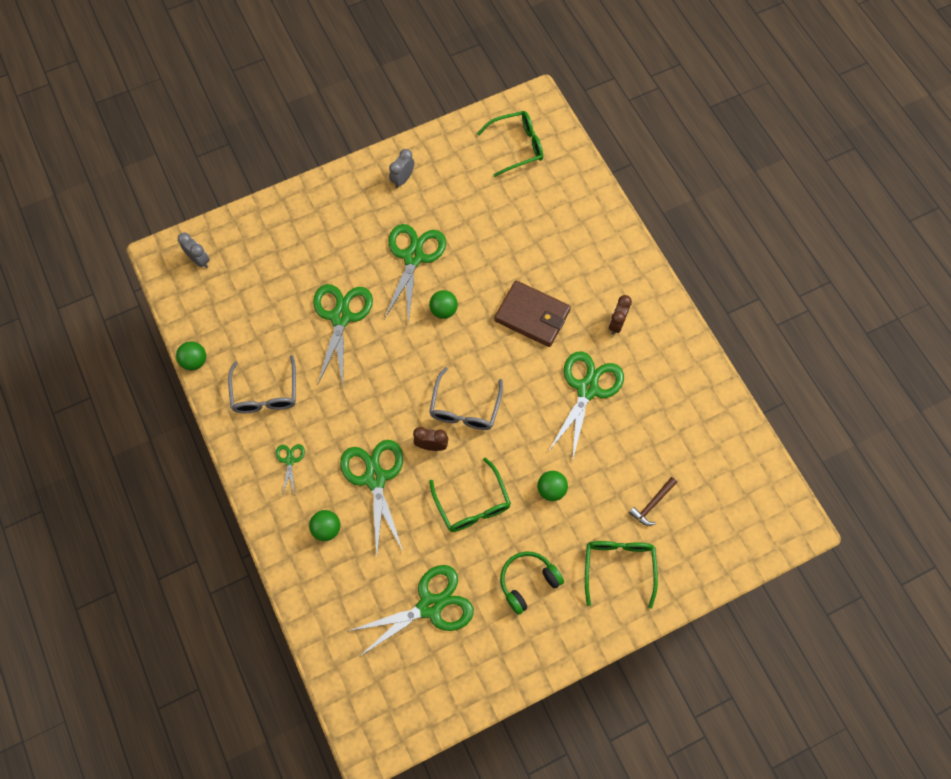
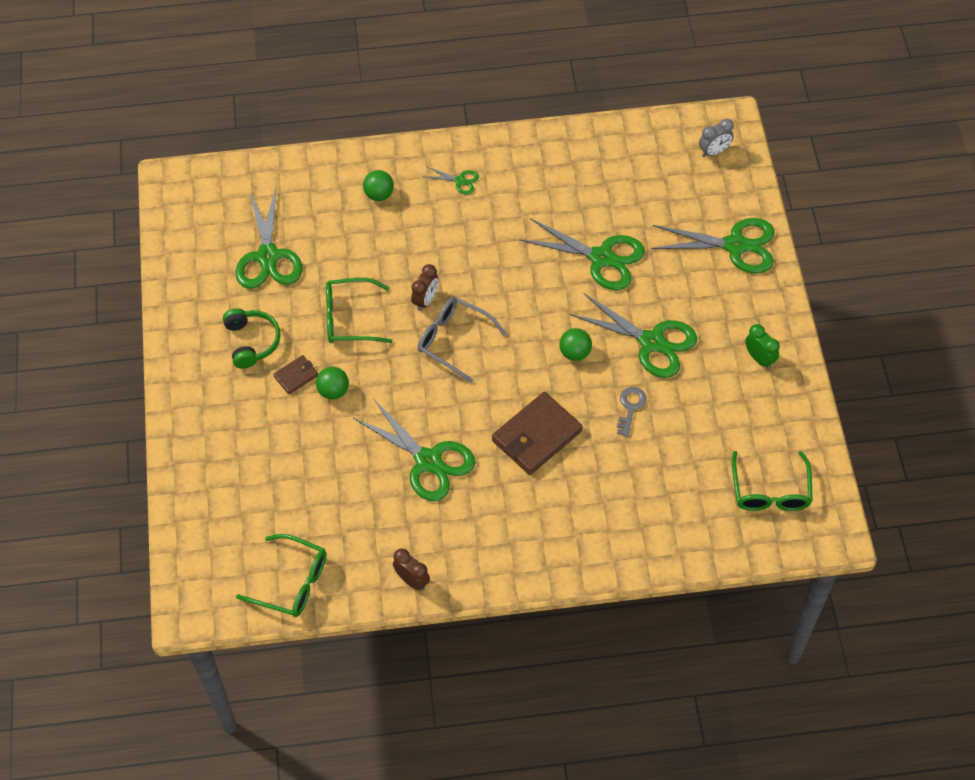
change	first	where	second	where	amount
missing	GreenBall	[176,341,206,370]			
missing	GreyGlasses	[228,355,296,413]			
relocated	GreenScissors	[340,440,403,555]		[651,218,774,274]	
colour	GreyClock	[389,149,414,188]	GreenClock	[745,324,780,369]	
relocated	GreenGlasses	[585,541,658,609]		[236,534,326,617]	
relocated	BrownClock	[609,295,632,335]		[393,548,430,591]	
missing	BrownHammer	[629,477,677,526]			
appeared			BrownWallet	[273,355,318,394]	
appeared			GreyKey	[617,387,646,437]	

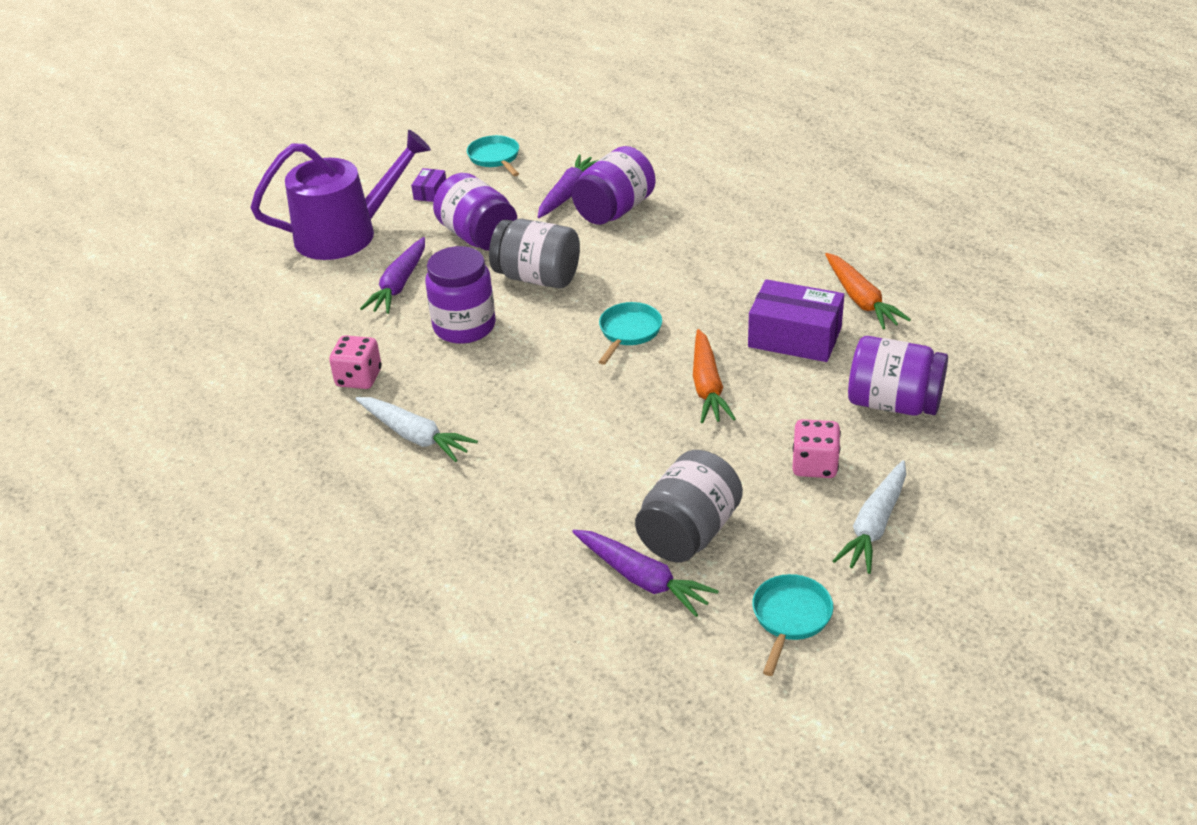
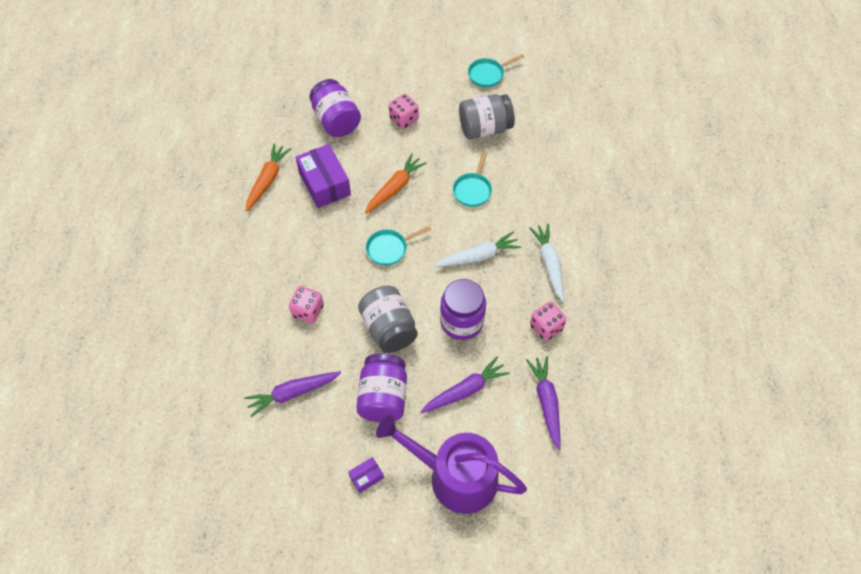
change	first	where	second	where	amount
relocated	TurquoisePan	[467,135,519,176]		[453,151,492,207]	
missing	PurpleJar	[572,146,656,225]			
relocated	PurpleCarrot	[572,530,719,617]		[526,356,561,450]	
relocated	WhiteCarrot	[833,460,906,574]		[434,231,521,267]	
appeared			PinkDice	[289,286,324,324]	

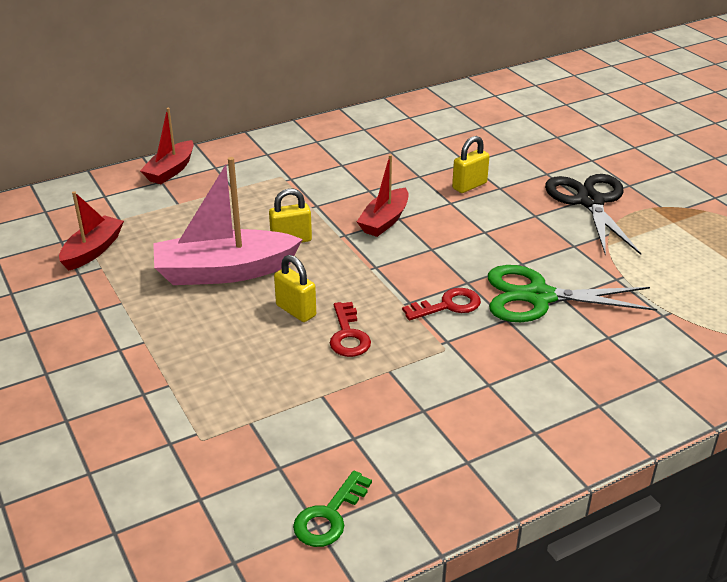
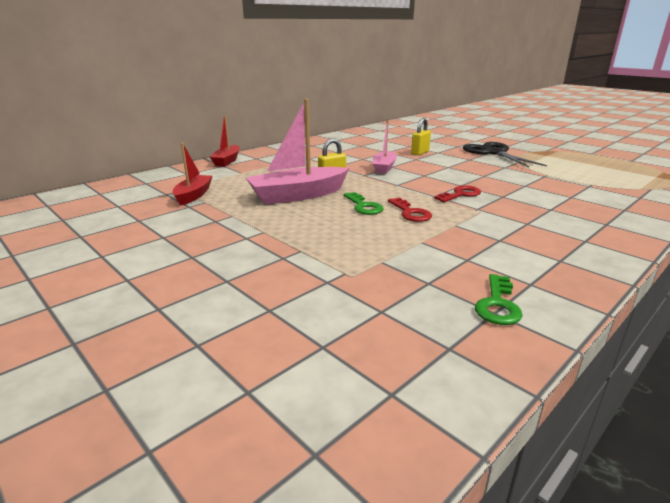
change	first	where	second	where	amount
exchanged	YellowPadlock	[274,255,316,322]	GreenKey	[343,192,384,215]	
colour	RedBoat	[357,154,409,237]	PinkBoat	[373,120,397,174]	
missing	GreenScissors	[488,265,657,322]			

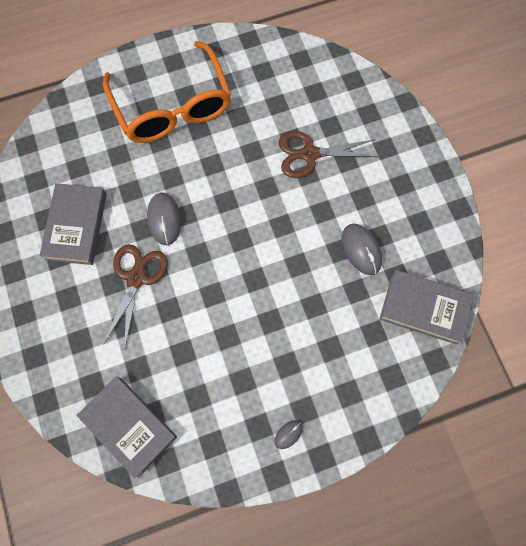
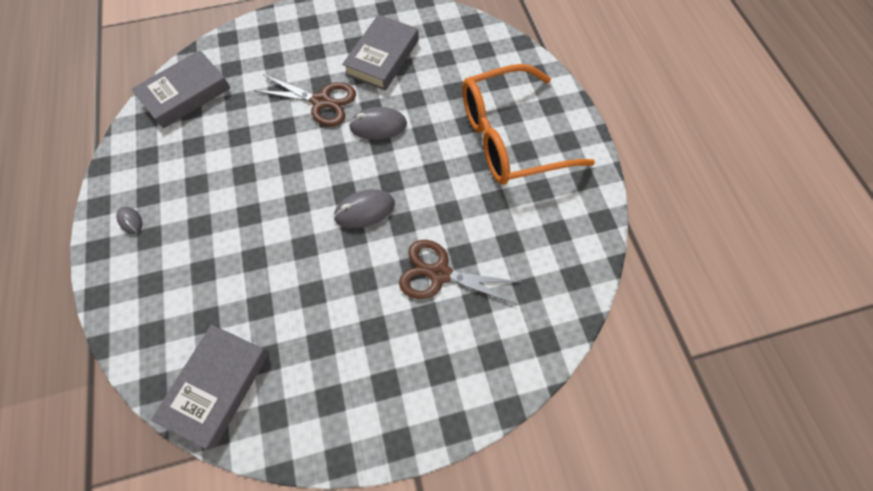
change	first	where	second	where	amount
spun	GreyBook	[40,183,107,265]		[342,14,419,91]	75 degrees counterclockwise
spun	BrownScissors	[278,131,379,178]		[399,240,522,305]	75 degrees counterclockwise
relocated	GreyMouse	[342,223,382,275]		[334,189,395,228]	

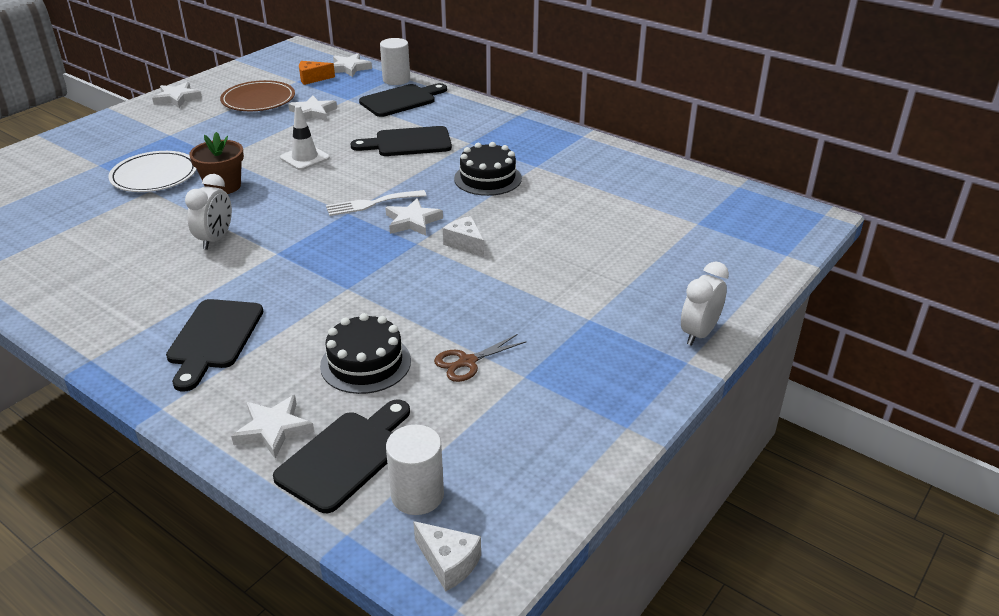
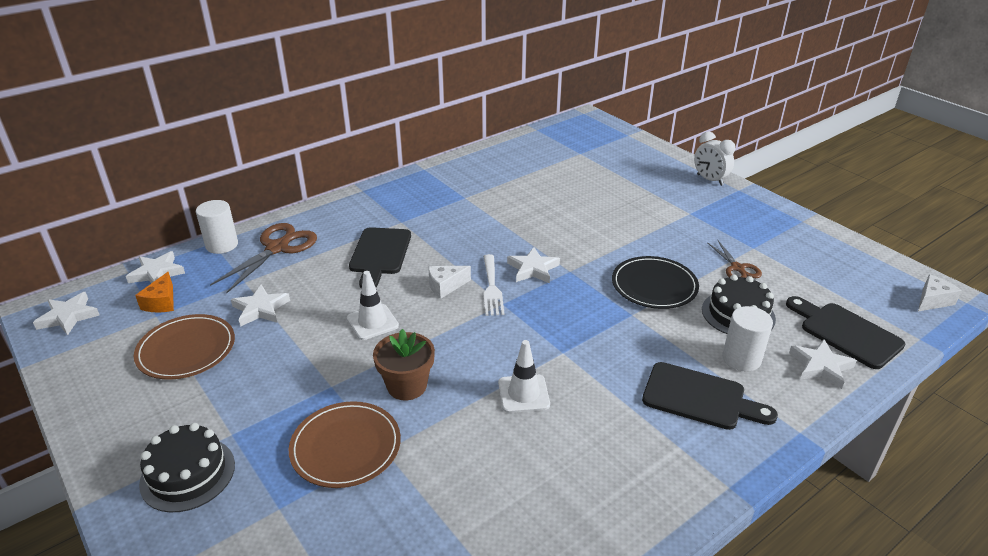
change	first	where	second	where	amount
colour	WhitePlate	[108,151,197,192]	BrownPlate	[289,401,401,488]	
relocated	WhiteStar	[152,82,202,108]		[33,292,100,335]	
exchanged	WhiteClock	[185,174,232,250]	WhiteTrafficCone	[498,340,550,413]	
exchanged	BlackCuttingBoard	[359,83,447,117]	BrownScissors	[210,223,317,294]	
relocated	WhiteCylinder	[386,425,444,515]		[722,306,773,372]	
relocated	WhiteCheese	[443,216,484,257]		[428,266,471,299]	
relocated	BlackCake	[454,142,522,196]		[139,423,235,512]	
appeared			BlackPlate	[612,256,699,309]	

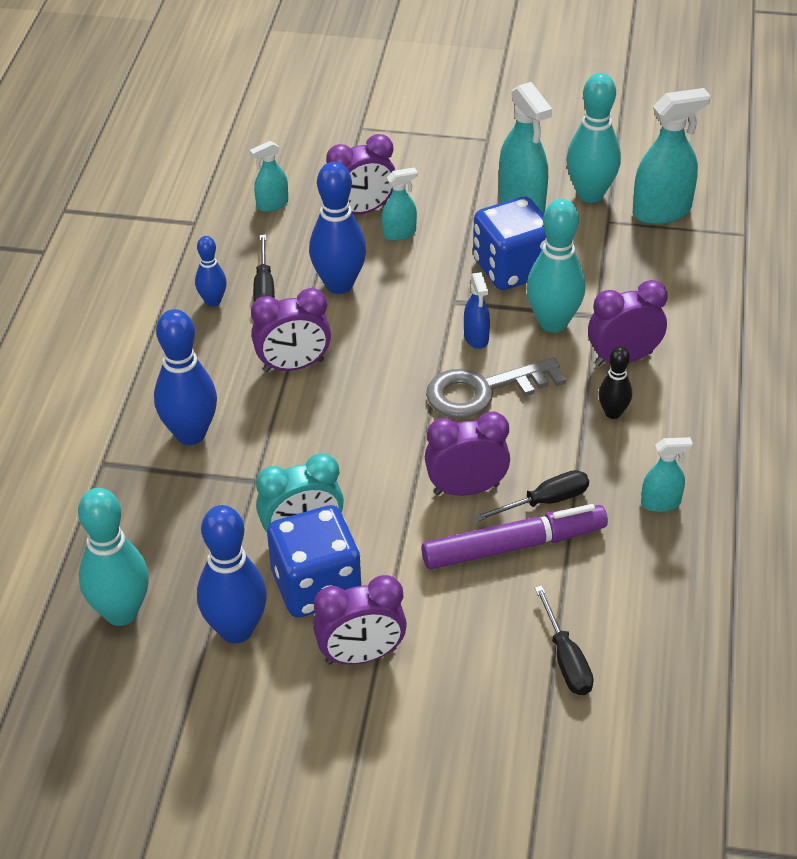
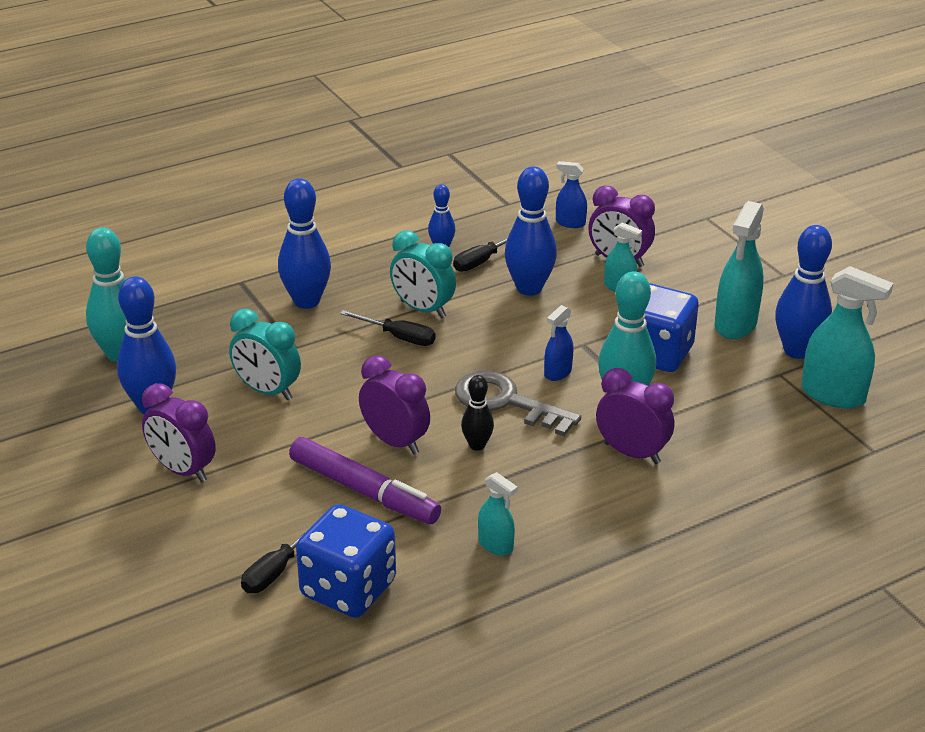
change	first	where	second	where	amount
colour	TurquoiseSprayBottle	[250,141,288,212]	BlueSprayBottle	[556,161,587,228]	
colour	PurpleClock	[251,288,331,372]	TurquoiseClock	[390,230,456,318]	
relocated	BlueDice	[267,505,362,617]		[296,504,396,618]	
relocated	BlackScrewdriver	[474,470,589,522]		[340,310,436,346]	
colour	TurquoiseBowlingPin	[566,73,621,203]	BlueBowlingPin	[775,225,832,359]	
relocated	BlackBowlingPin	[598,347,632,419]		[461,375,494,451]	

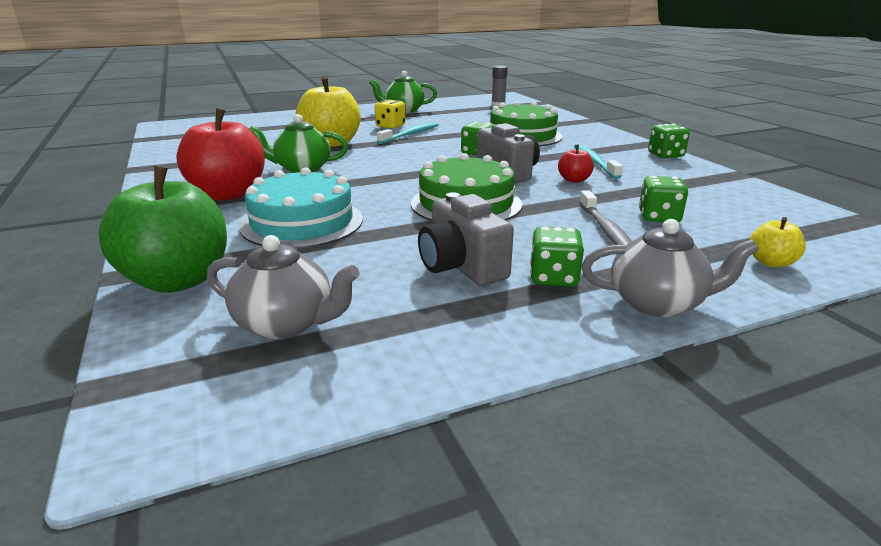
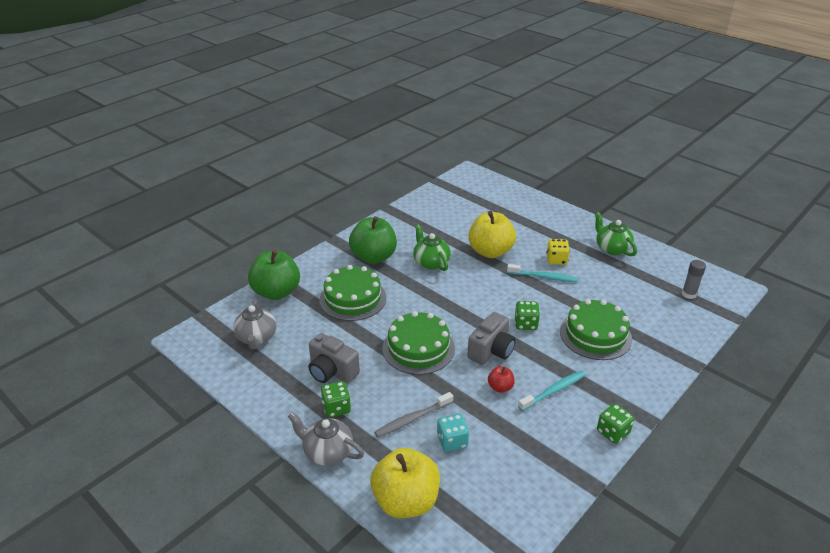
change	first	where	second	where	amount
colour	RedApple	[176,108,265,201]	GreenApple	[349,216,397,264]	
colour	TurquoiseCake	[239,168,363,249]	GreenCake	[319,265,386,321]	
spun	GreyCamera	[418,192,514,286]		[309,333,360,383]	90 degrees counterclockwise
spun	GreyTeapot	[581,219,759,317]		[288,412,364,466]	135 degrees clockwise
colour	GreenDice	[639,176,688,222]	TurquoiseDice	[437,414,469,452]	
size	YellowApple	[750,217,806,267]		[370,448,440,518]	x2.19

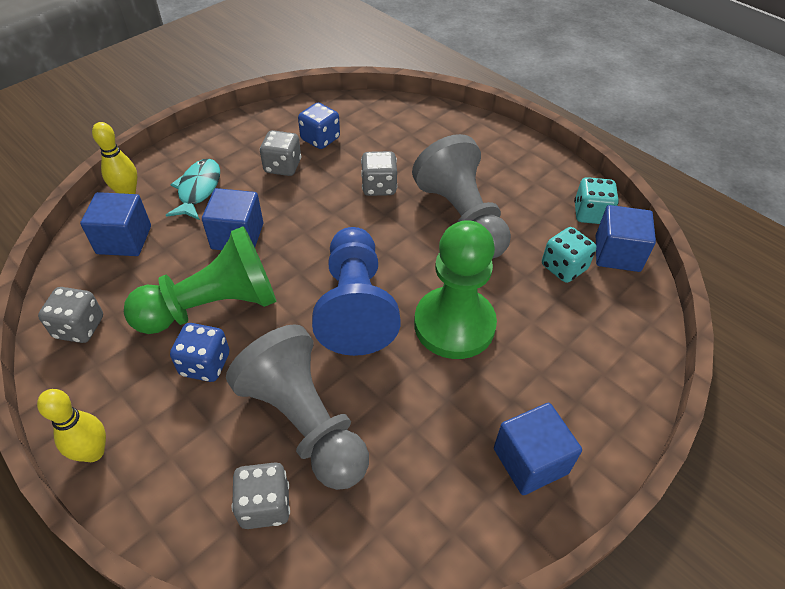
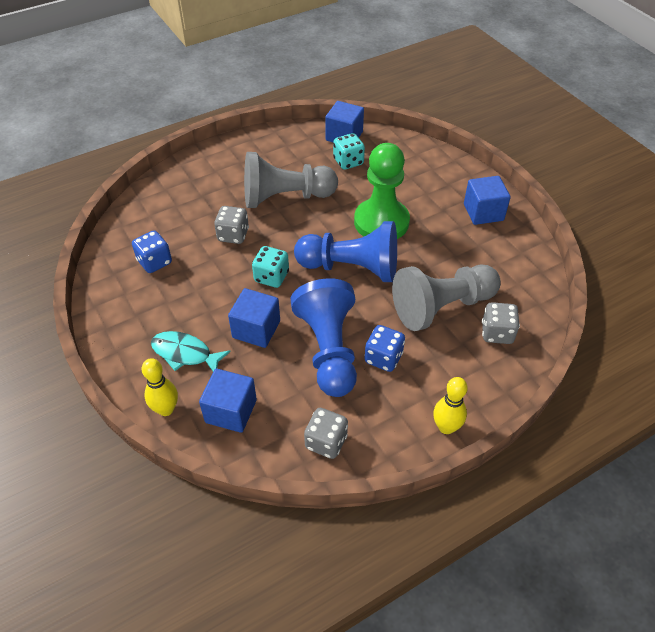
change	first	where	second	where	amount
colour	GreenPawn	[124,226,277,334]	BluePawn	[291,278,357,397]	
missing	GreyDice	[260,130,301,176]			
relocated	TurquoiseDice	[574,177,619,224]		[252,246,289,288]	

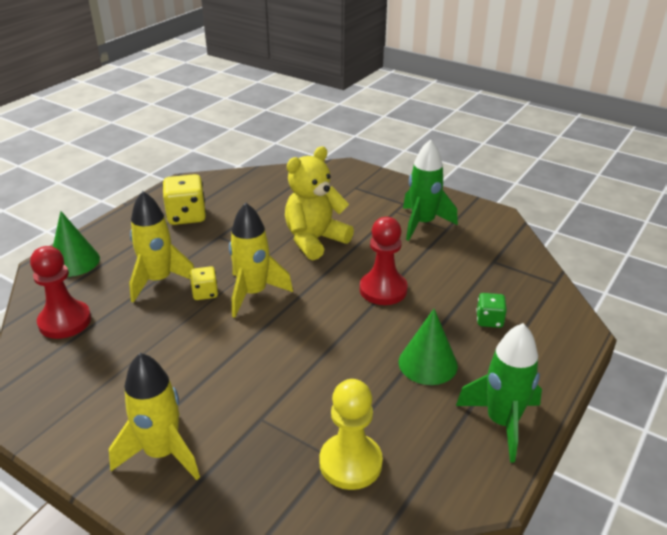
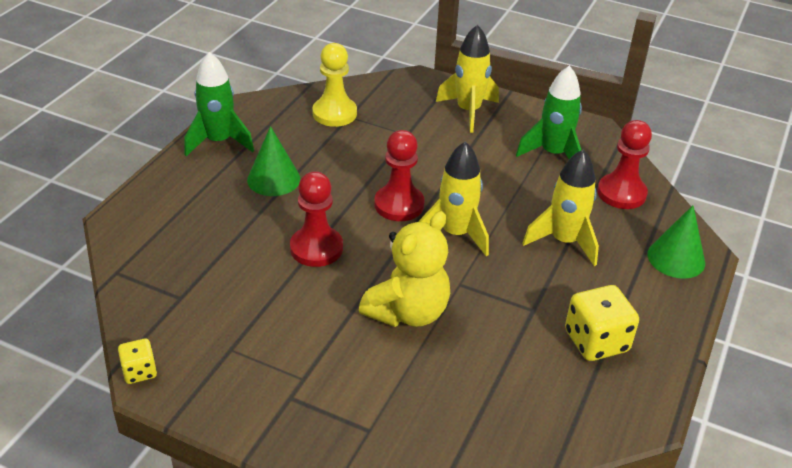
change	first	where	second	where	amount
relocated	YellowDice	[190,266,218,300]		[118,338,157,384]	
relocated	GreenRocket	[403,139,458,241]		[516,65,582,159]	
missing	GreenDice	[476,293,507,328]			
appeared			RedPawn	[374,130,425,221]	

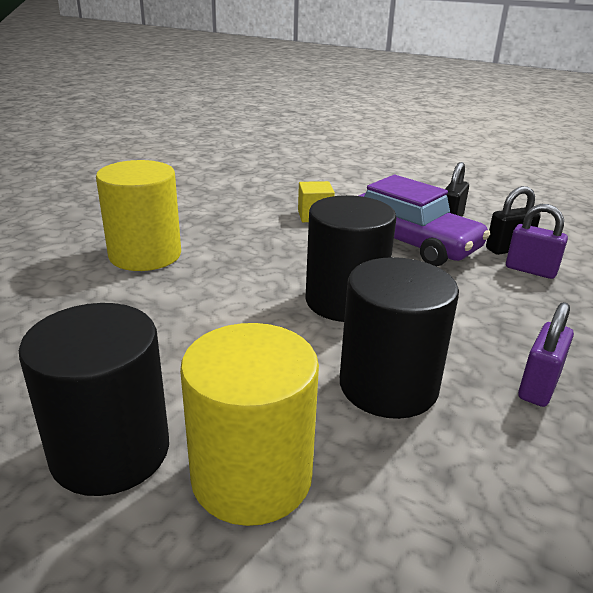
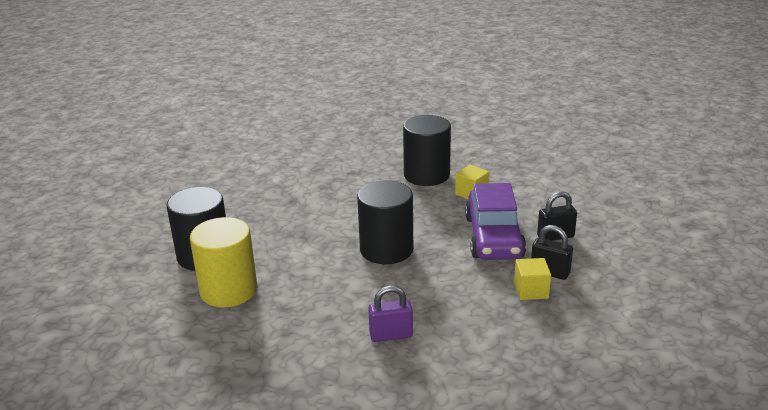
change	first	where	second	where	amount
missing	YellowCylinder	[96,160,181,271]			
relocated	BlackCylinder	[340,257,459,419]		[403,115,451,186]	
exchanged	PurplePadlock	[506,204,568,279]	YellowCube	[514,258,551,300]	

